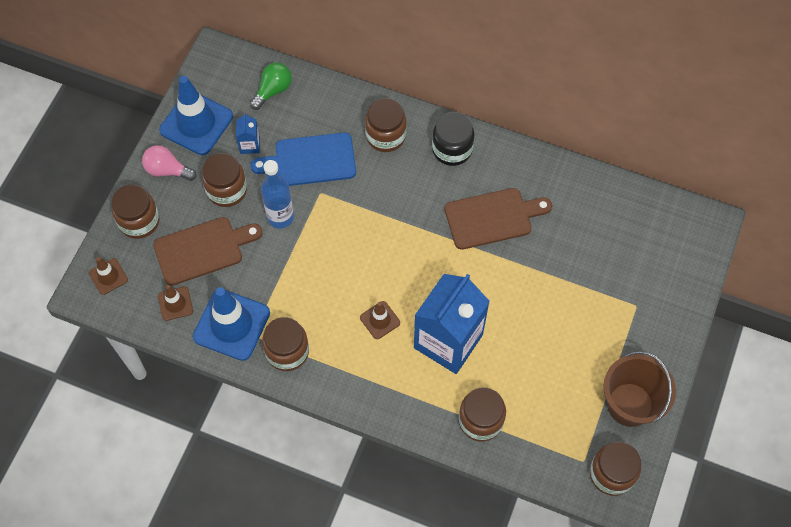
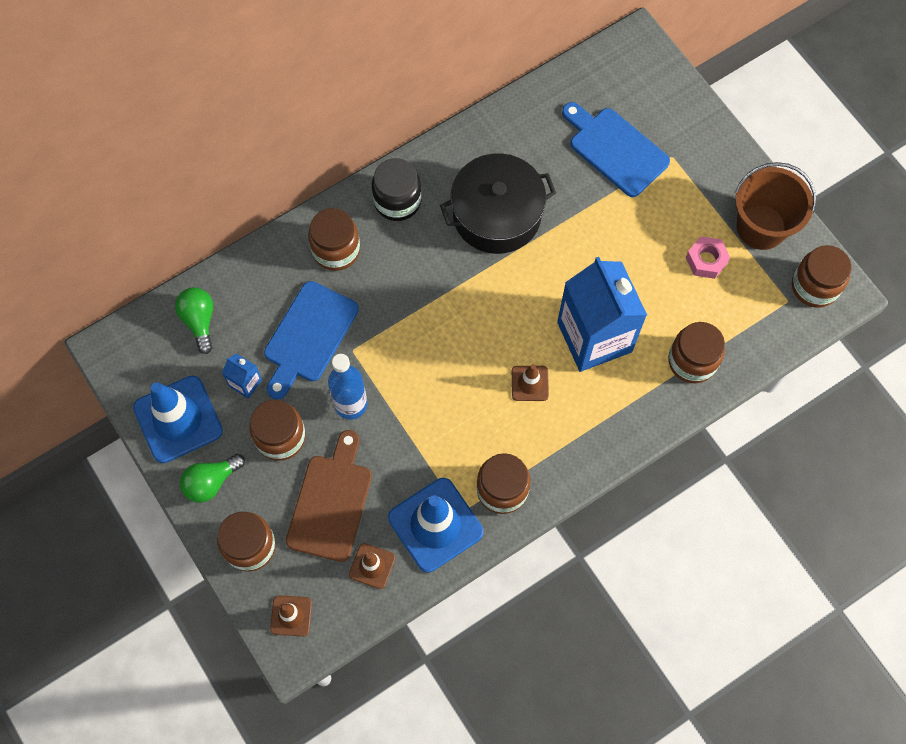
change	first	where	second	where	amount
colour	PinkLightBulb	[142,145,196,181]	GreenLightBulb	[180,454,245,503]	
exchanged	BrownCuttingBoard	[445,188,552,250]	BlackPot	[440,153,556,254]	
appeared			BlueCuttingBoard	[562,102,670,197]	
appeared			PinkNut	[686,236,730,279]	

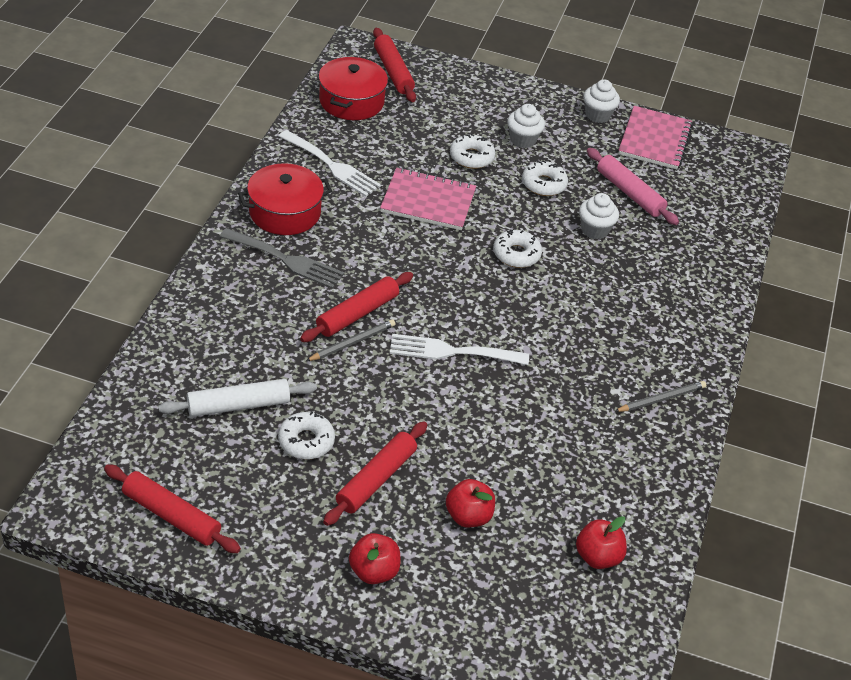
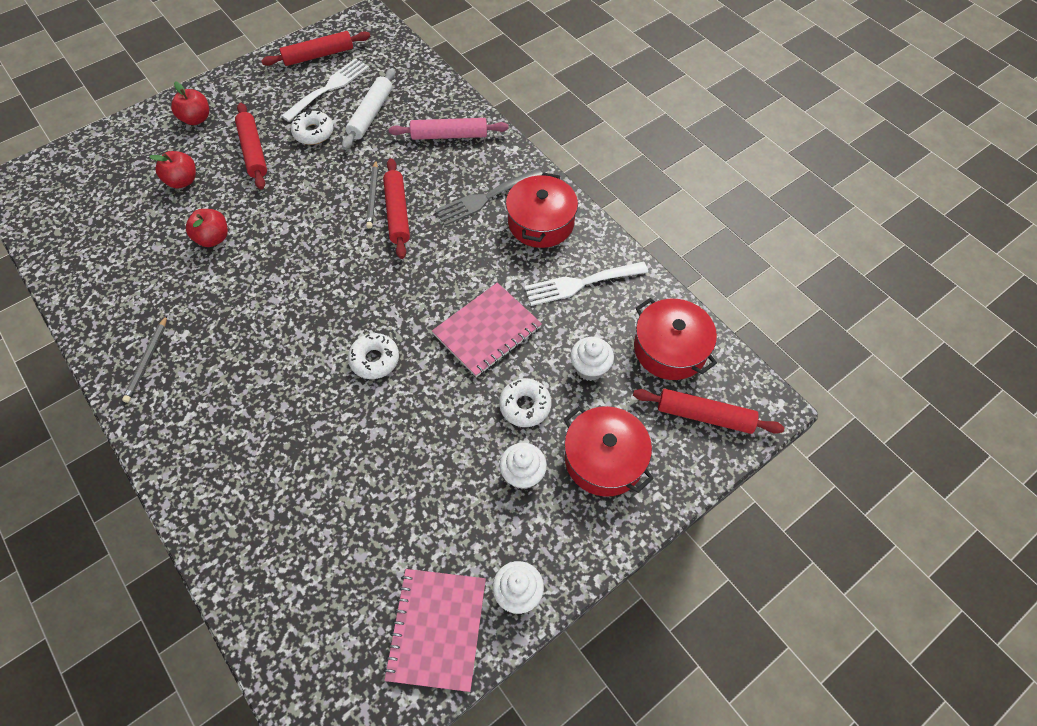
change	first	where	second	where	amount
relocated	WhiteFork	[390,334,529,365]		[281,58,369,122]	
missing	WhiteDonut	[522,161,568,196]			
relocated	RedApple	[576,516,627,569]		[186,209,228,247]	
relocated	WhiteCupcake	[579,193,619,239]		[570,337,614,381]	
relocated	PinkRollingPin	[587,148,679,225]		[389,118,509,140]	
spun	PinkNotebook	[618,106,693,170]		[384,569,486,692]	45 degrees clockwise
appeared			RedPot	[564,406,654,497]	

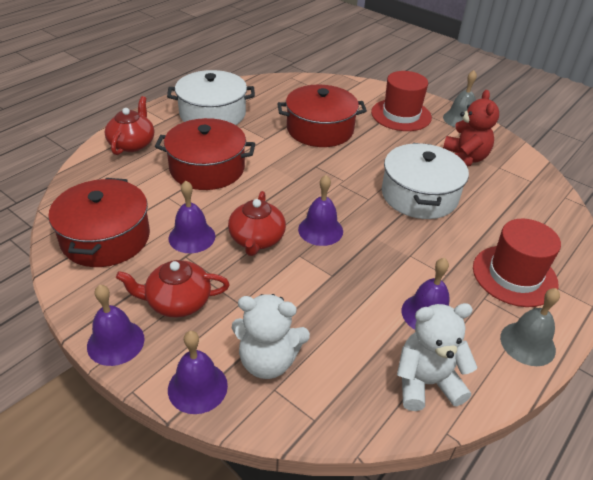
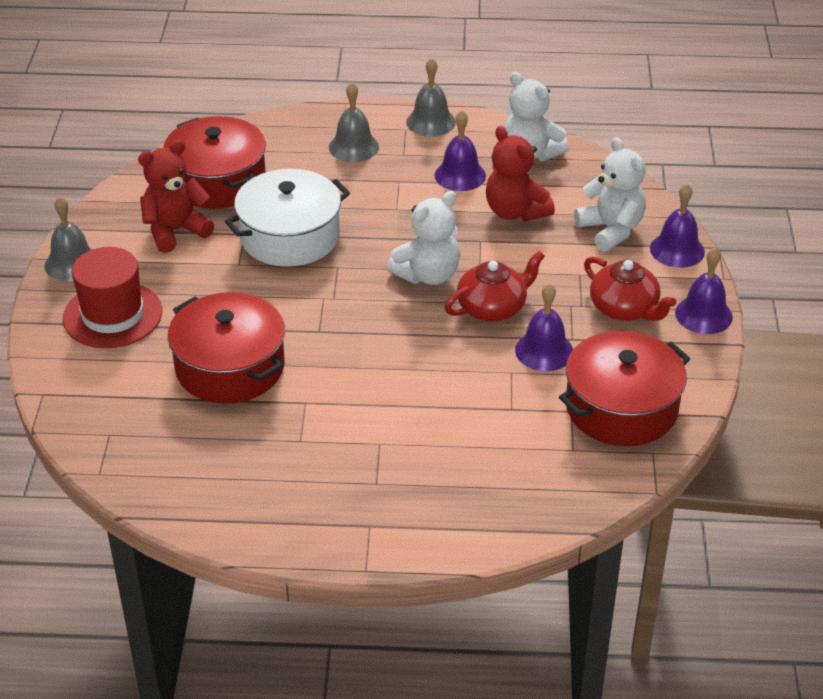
change	first	where	second	where	amount
missing	RedTeapot	[105,96,154,155]			
relocated	RedPot	[155,118,255,190]		[163,116,266,209]	
missing	WhitePot	[167,70,255,125]			
exchanged	PurpleBell	[298,175,343,246]	WhiteTeddyBear	[387,191,460,285]	
exchanged	RedHat	[473,219,561,307]	GreyBell	[329,82,379,162]	
appeared			RedTeddyBear	[486,126,555,221]	

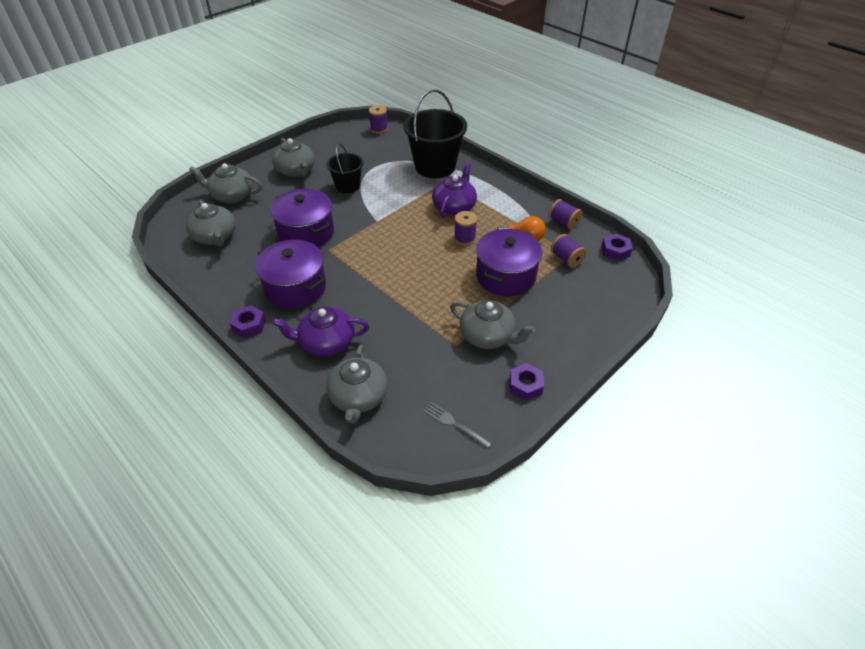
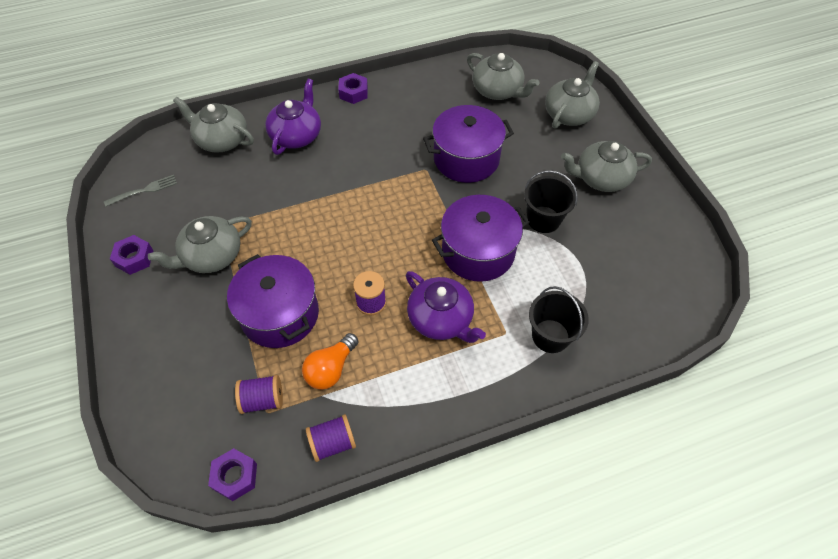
change	first	where	second	where	amount
spun	GreyTeapot	[186,200,236,247]		[467,53,539,100]	135 degrees counterclockwise
relocated	PurplePot	[255,240,326,309]		[432,195,530,282]	
missing	PurpleSpool	[369,105,388,134]			
size	BlackBucket	[404,89,467,178]		[529,286,589,353]	x0.57

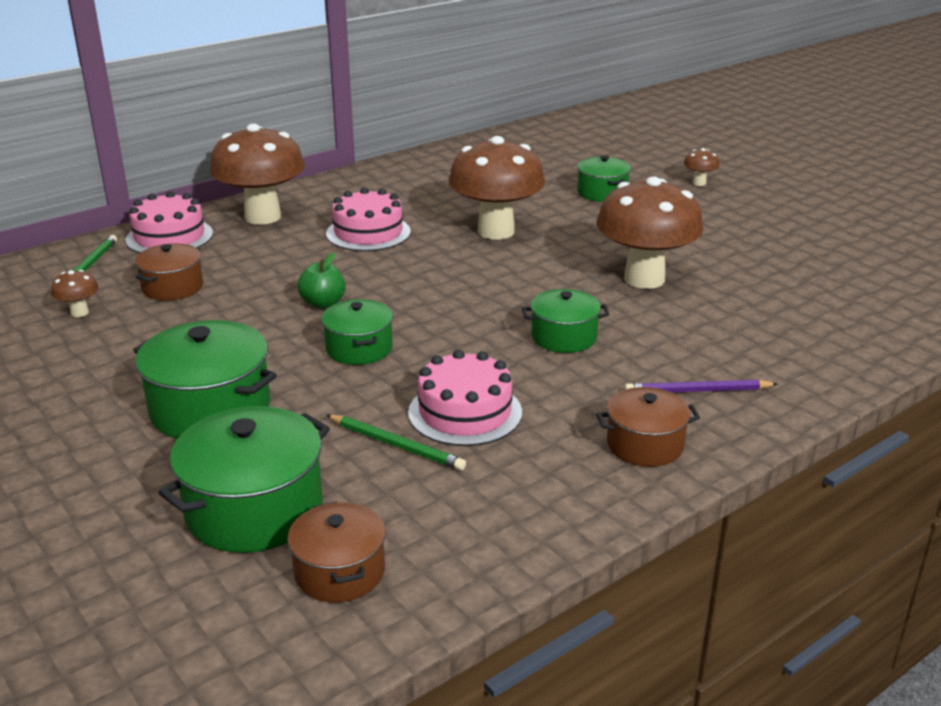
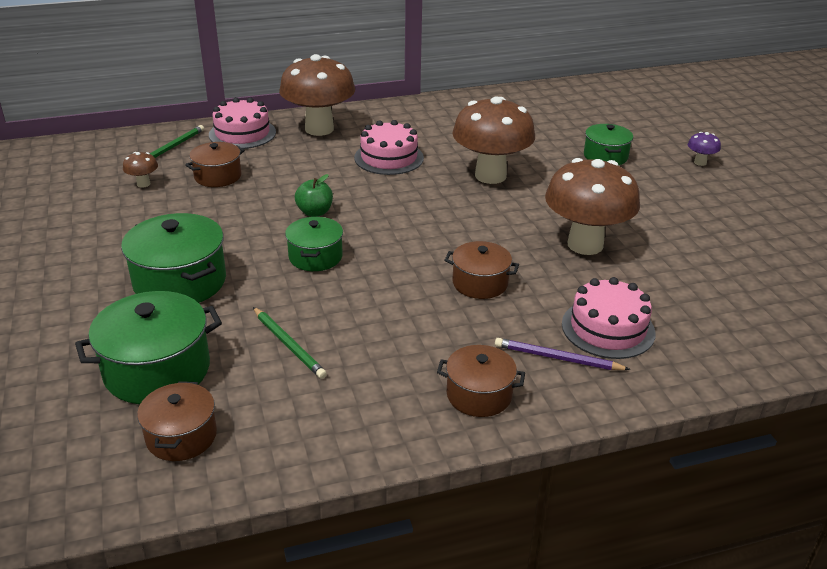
change	first	where	second	where	amount
relocated	PinkCake	[408,350,522,446]		[562,277,656,359]	
colour	GreenPot	[522,289,609,353]	BrownPot	[445,241,519,299]	
colour	BrownMushroom	[684,148,719,186]	PurpleMushroom	[688,132,721,166]	

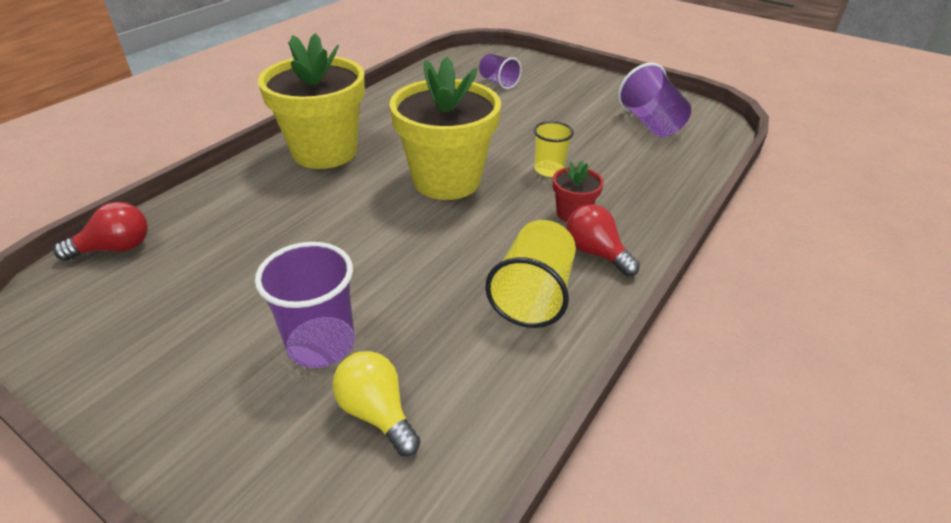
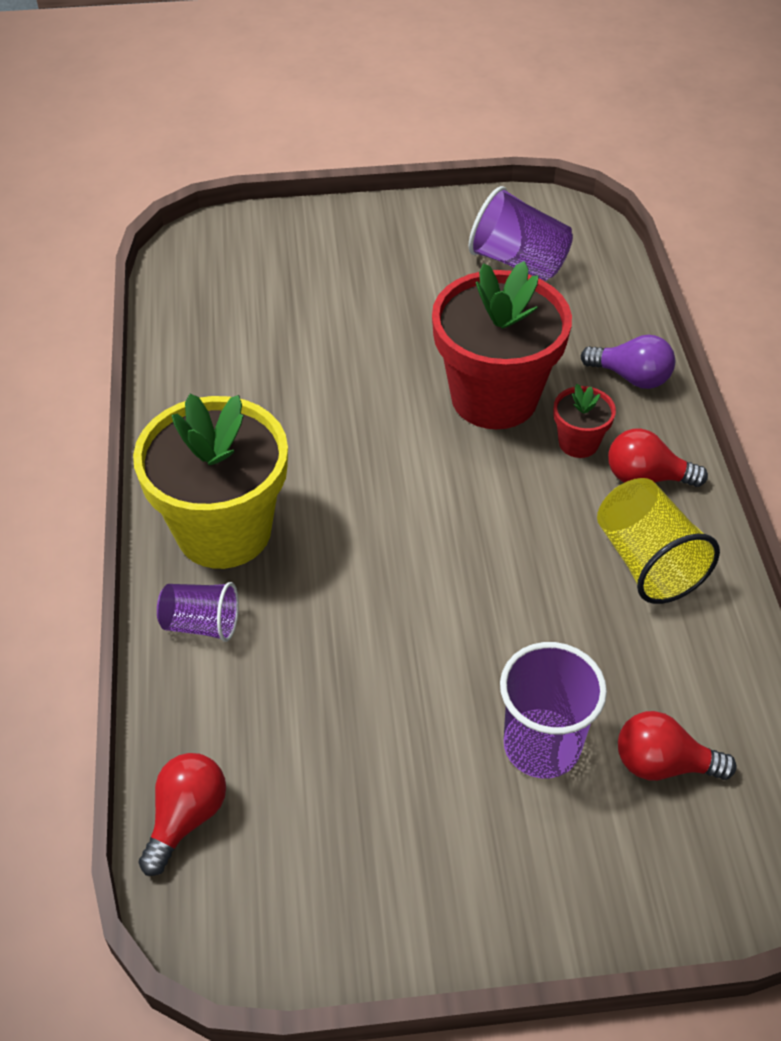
change	first	where	second	where	amount
colour	YellowLightBulb	[332,351,421,456]	RedLightBulb	[618,711,737,781]	
missing	YellowFlowerPot	[389,57,501,200]			
relocated	PurpleCup	[479,54,522,89]		[157,582,239,642]	
exchanged	YellowCup	[534,121,574,177]	RedFlowerPot	[432,261,572,429]	
appeared			PurpleLightBulb	[581,335,675,389]	

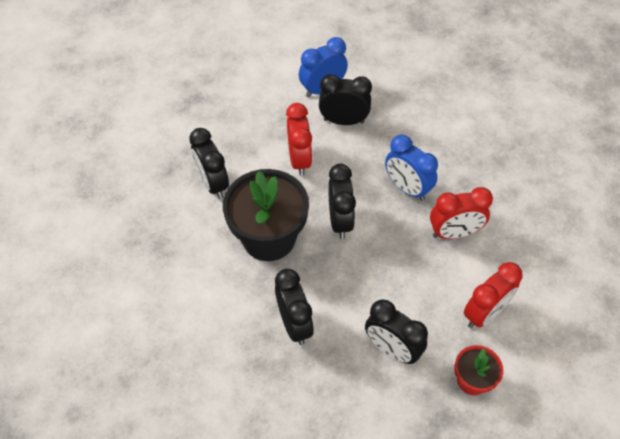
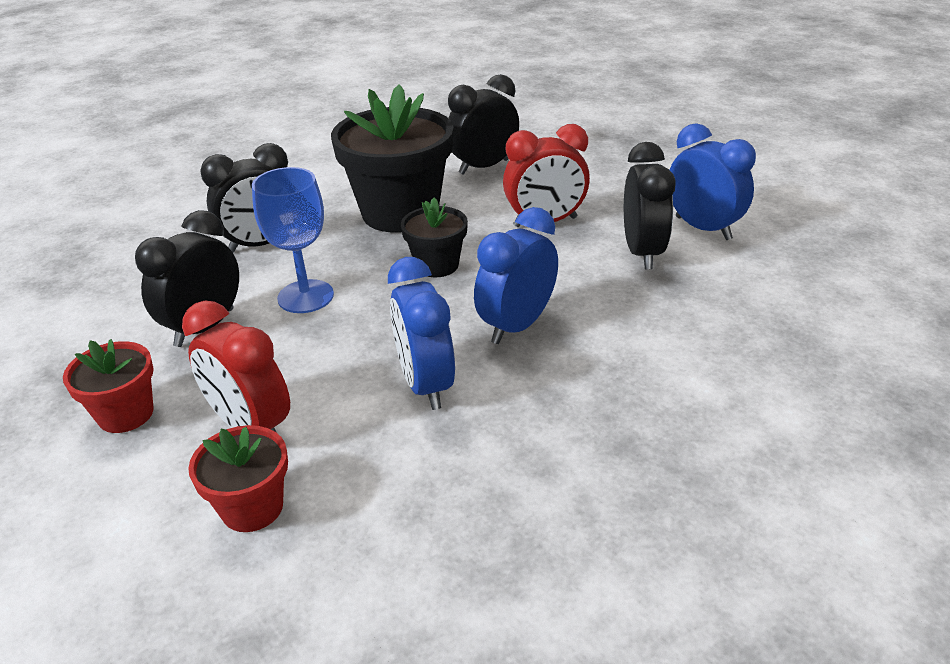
change	first	where	second	where	amount
exchanged	BlackClock	[328,164,356,239]	BlackFlowerPot	[401,197,468,277]	
colour	RedClock	[430,187,493,239]	BlueClock	[388,257,455,410]	
appeared			RedFlowerPot	[188,425,288,532]	
appeared			BlueGoblet	[252,167,334,313]	

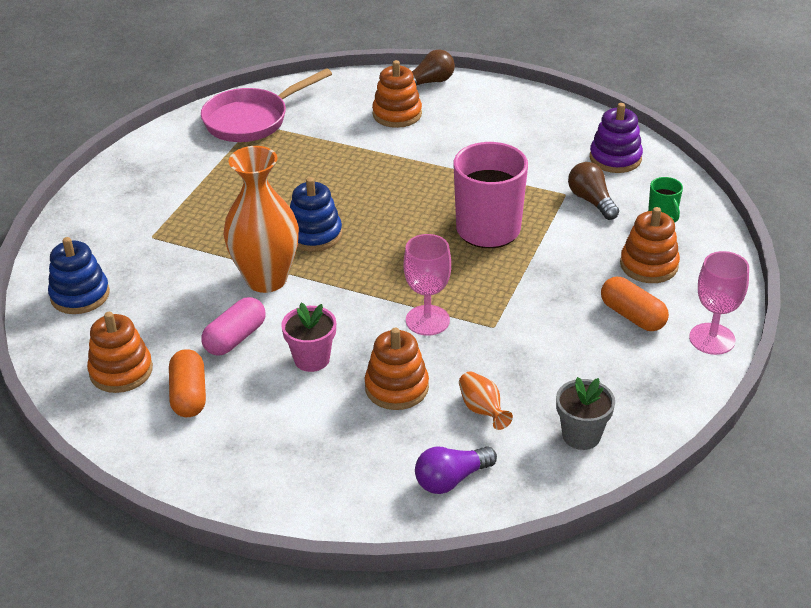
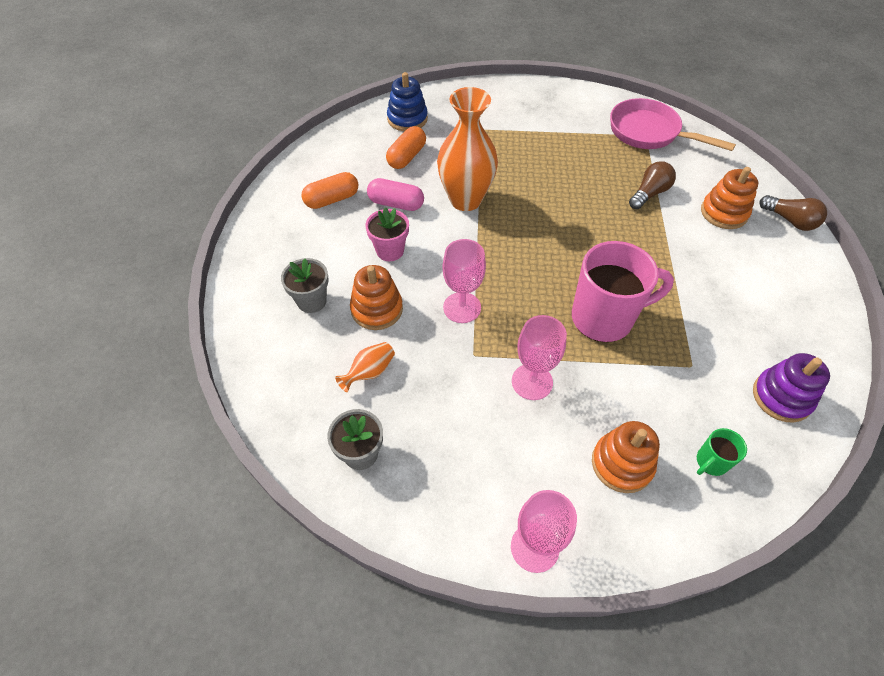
change	first	where	second	where	amount
missing	OrangeStackingToy	[87,312,153,393]			
missing	BlueStackingToy	[290,177,342,252]			
missing	PurpleLightBulb	[415,446,497,494]			
relocated	BrownLightBulb	[568,162,619,220]		[629,161,676,209]	
relocated	OrangeCapsule	[601,277,669,331]		[386,126,426,169]	
appeared			GreyFlowerPot	[281,258,329,313]	
appeared			PinkGoblet	[512,315,567,400]	

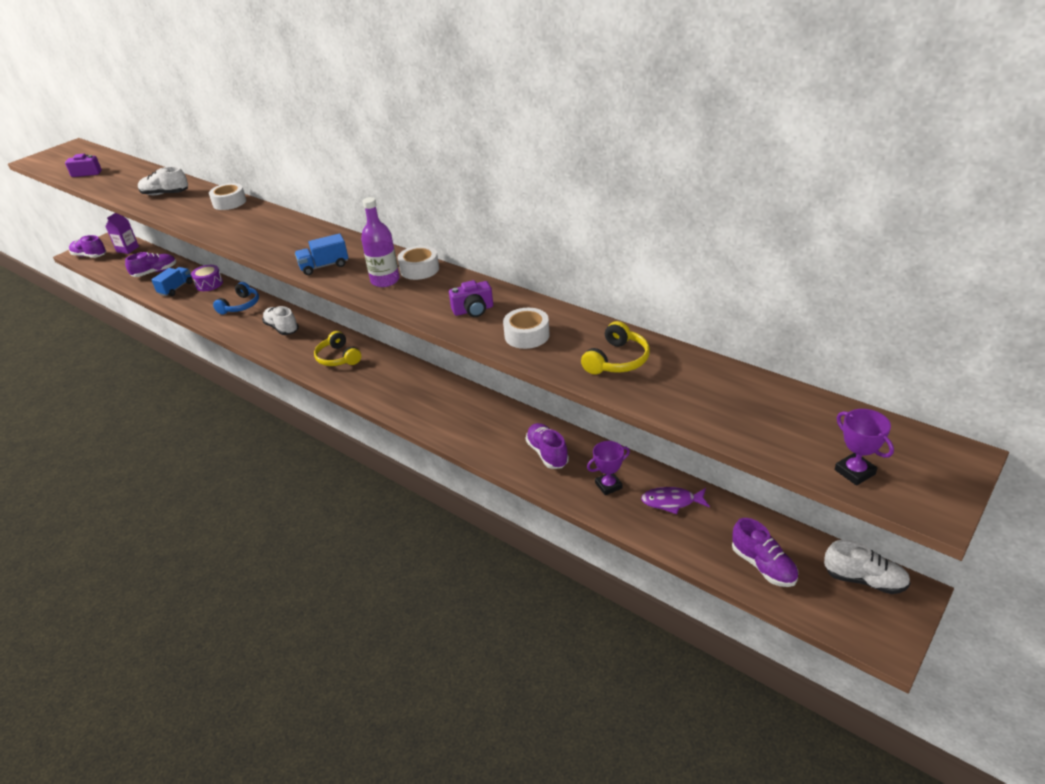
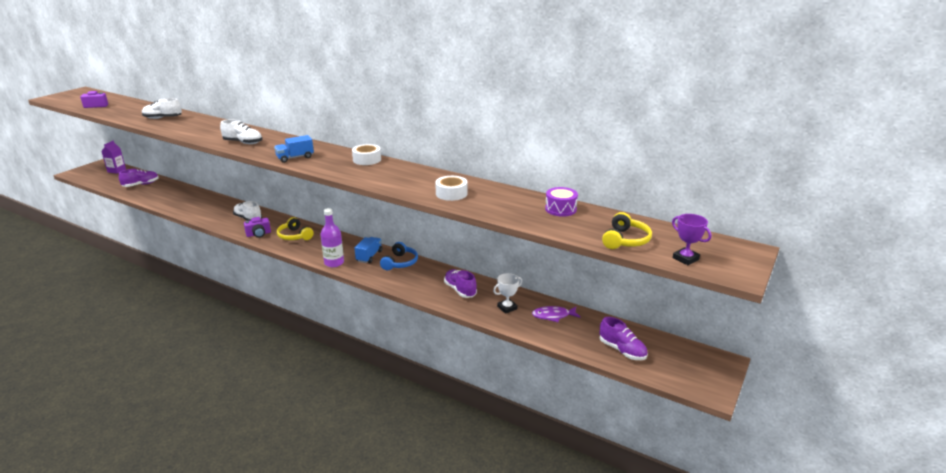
change	first	where	second	where	amount
missing	PurpleShoe	[69,235,106,258]			
relocated	BlueTruck	[151,267,193,296]		[355,237,382,263]	
relocated	PurpleDrum	[191,265,223,291]		[545,187,578,217]	
missing	WhiteTape	[209,183,246,210]			
relocated	BlueHeadphones	[213,282,259,315]		[380,242,418,270]	
relocated	PurpleBottle	[361,197,399,287]		[321,208,344,267]	
relocated	PurpleCamera	[449,280,493,317]		[244,217,271,238]	
relocated	YellowHeadphones	[581,321,650,375]		[602,212,652,249]	
colour	PurpleTrophy	[587,441,630,495]	WhiteTrophy	[493,273,522,314]	
relocated	WhiteShoe	[824,540,910,594]		[220,120,262,144]	

